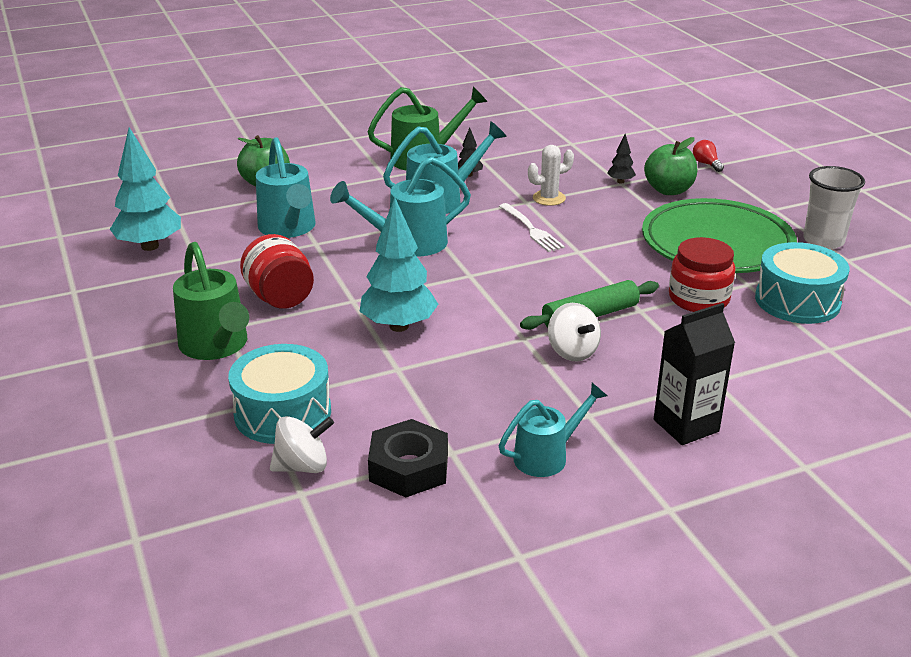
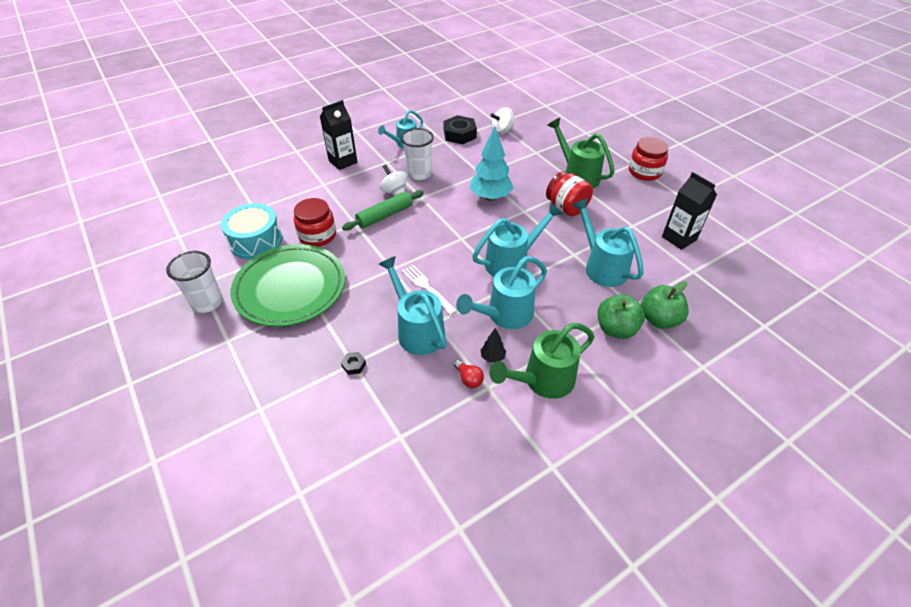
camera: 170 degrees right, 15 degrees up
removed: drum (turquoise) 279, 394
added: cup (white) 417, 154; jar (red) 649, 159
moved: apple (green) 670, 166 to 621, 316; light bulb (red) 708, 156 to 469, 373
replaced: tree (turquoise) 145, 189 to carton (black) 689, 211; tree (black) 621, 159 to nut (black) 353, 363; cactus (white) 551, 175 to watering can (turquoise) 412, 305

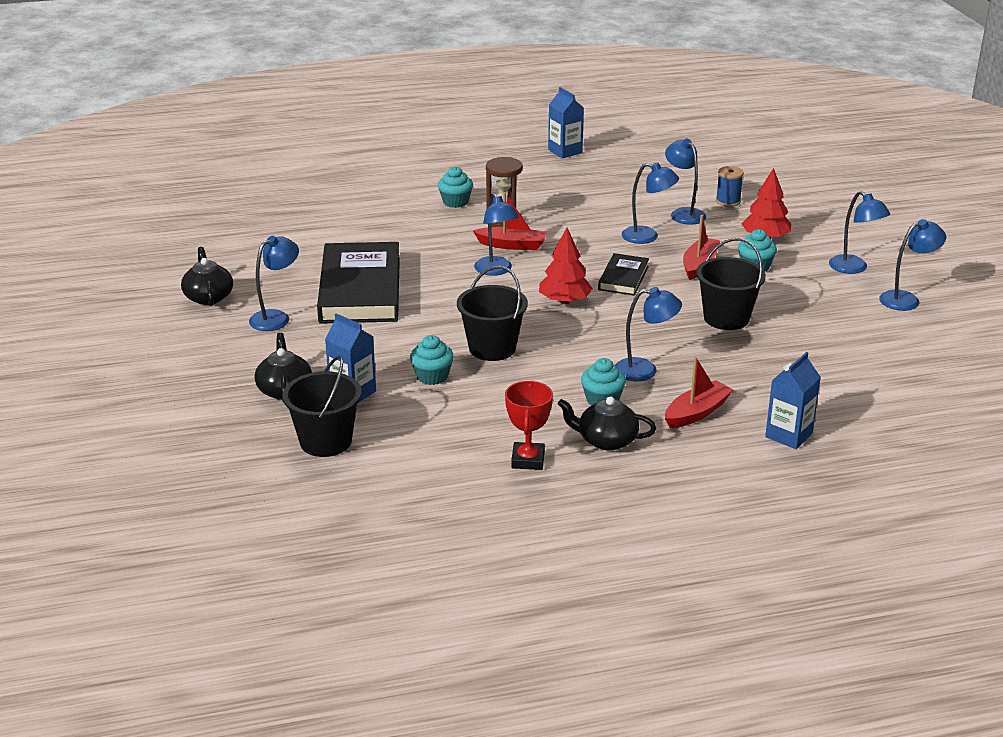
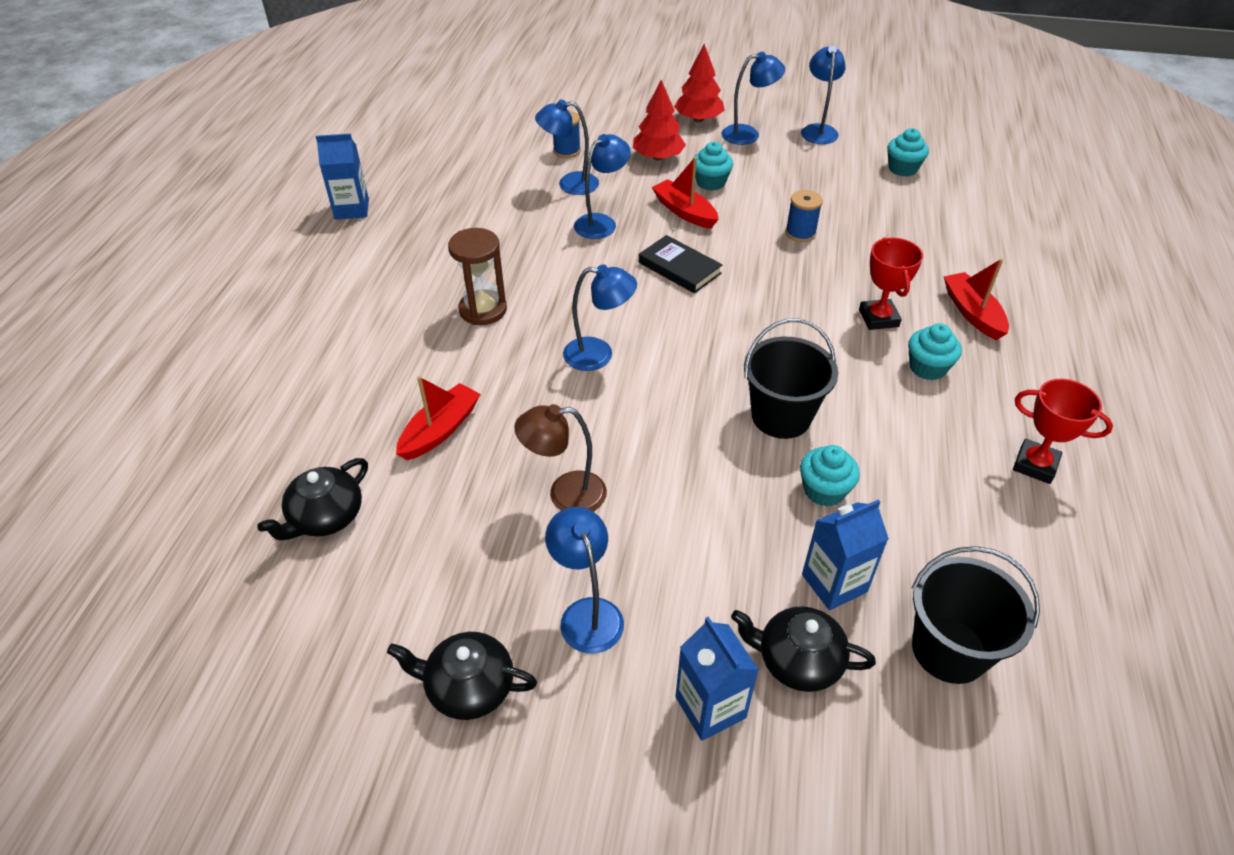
camera: 65 degrees left, 15 degrees up
moved: cupcake (turquoise) 455, 187 to 908, 152; boat (red) 510, 221 to 438, 418; tree (red) 566, 266 to 699, 83; carton (blue) 793, 400 to 717, 678; teapot (black) 607, 424 to 312, 499
replaced: bucket (black) 731, 284 to spool (blue) 804, 216; book (black) 358, 283 to lamp (brown) 560, 458; lamp (blue) 648, 334 to trophy (red) 891, 283

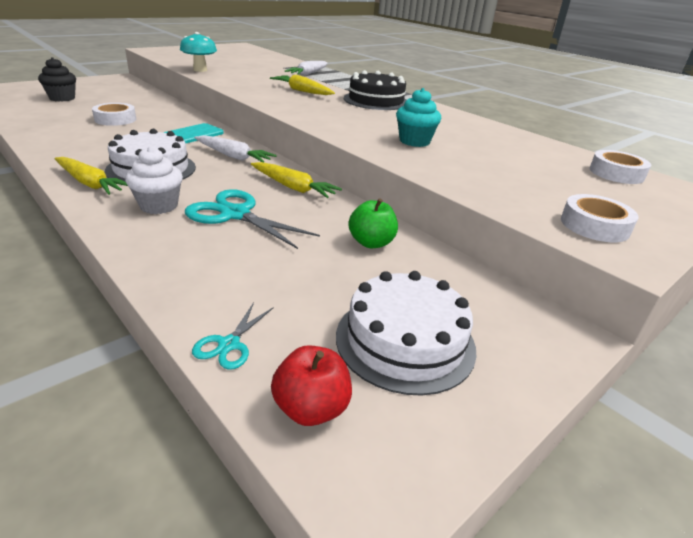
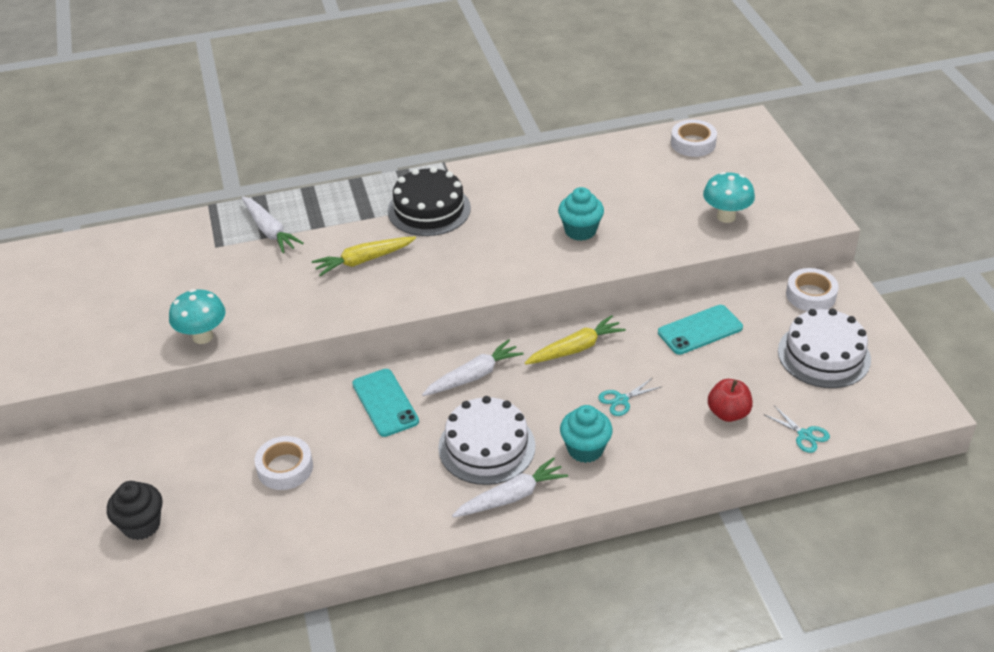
camera: 60 degrees left, 10 degrees up
added: mushroom (turquoise) 729, 197
moved: tape (white) 600, 218 to 812, 289; apple (red) 311, 385 to 730, 400
replaced: apple (green) 373, 223 to phone (turquoise) 700, 330
recoloured: cupcake (white) 154, 180 to cupcake (turquoise) 586, 434; carrot (yellow) 91, 176 to carrot (white) 510, 487
resized: scissors (turquoise) 252, 219 = 629, 397 x0.50

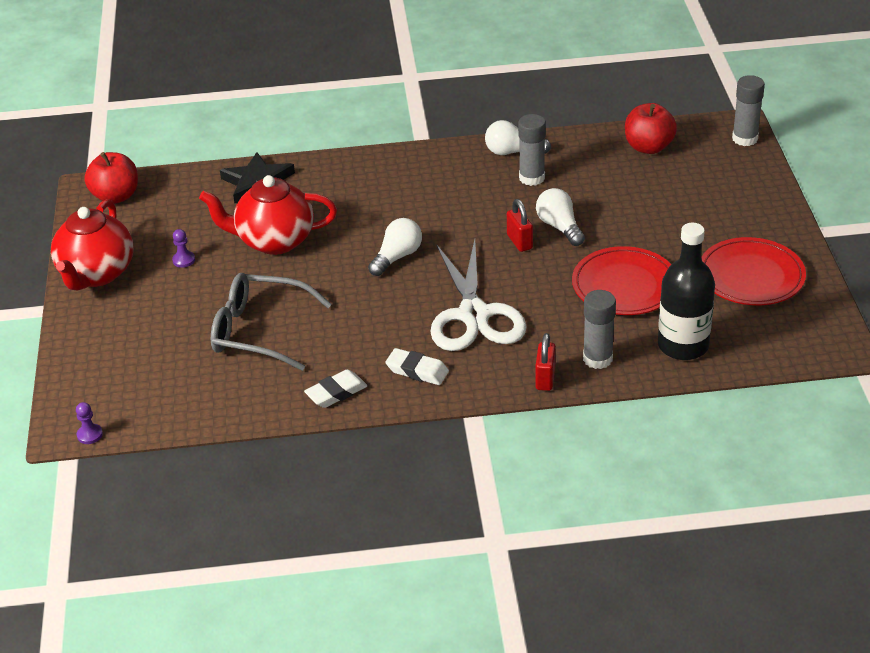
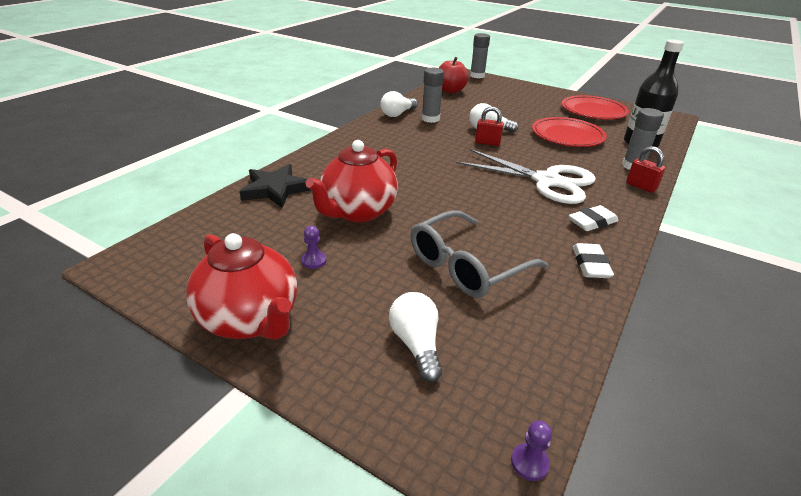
camera: 55 degrees left, 5 degrees down
removed: apple (red) 111, 178
moved: light bulb (white) 395, 247 to 415, 337

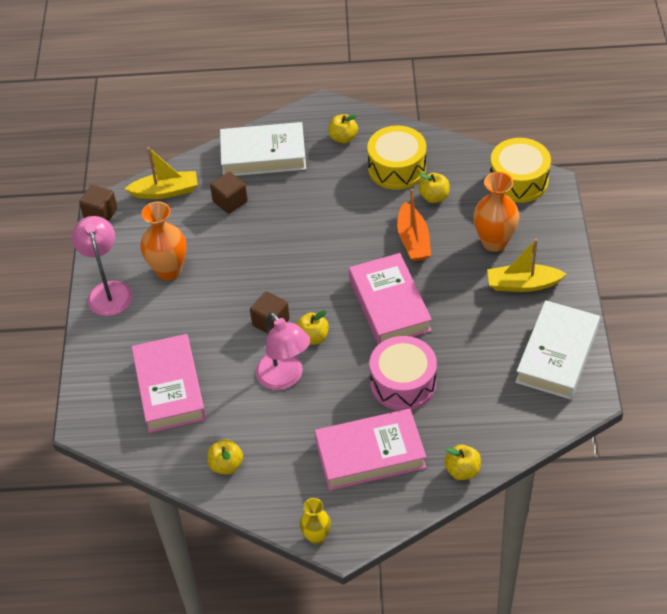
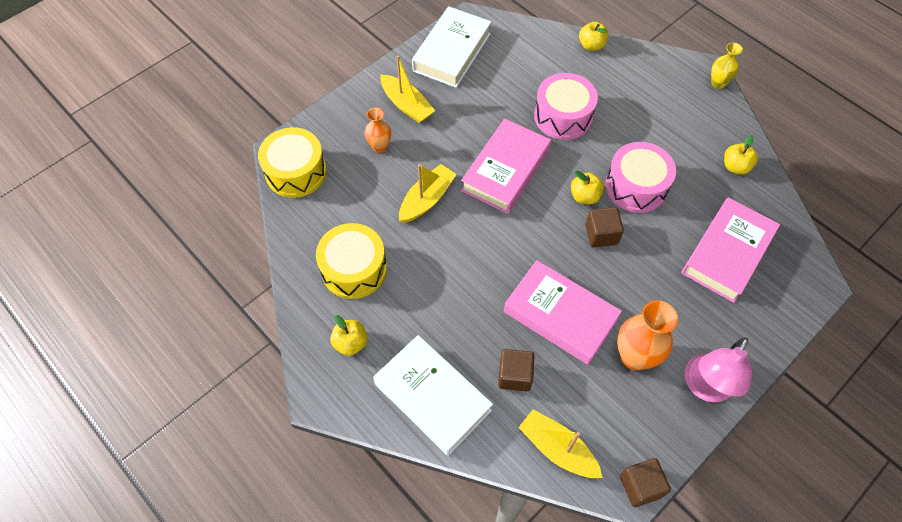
camera: 135 degrees left, 10 degrees up
removed: apple (yellow) 434, 188
moved: book (pink) 370, 450 to 563, 312
replaced: lamp (pink) 283, 351 to drum (pink) 640, 177
recoloured: boat (orange) 414, 225 to boat (yellow) 428, 193
turned: book (white) 557, 350 = 451, 47 45 degrees counterclockwise
resized: vase (orange) 496, 212 = 377, 130 x0.60

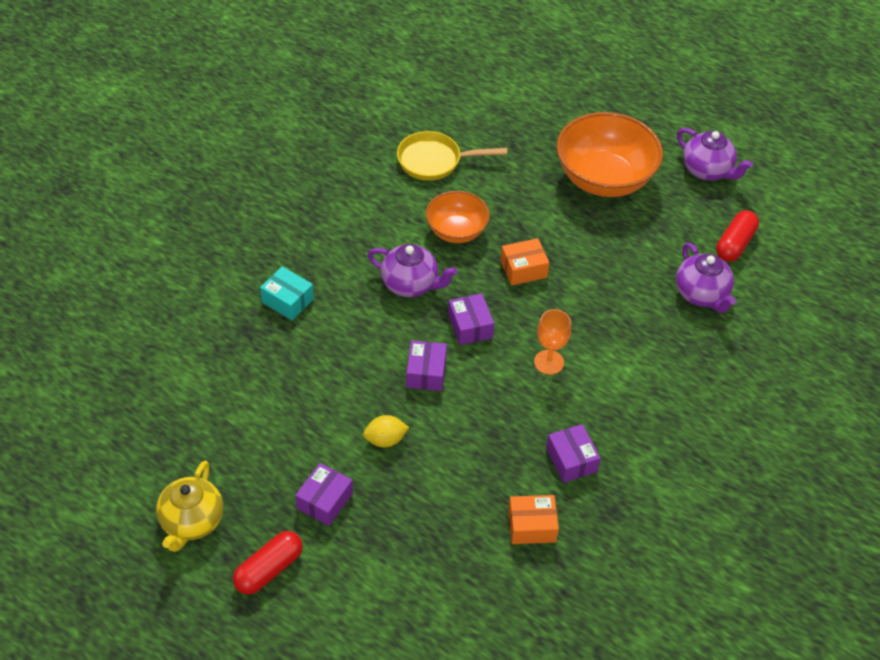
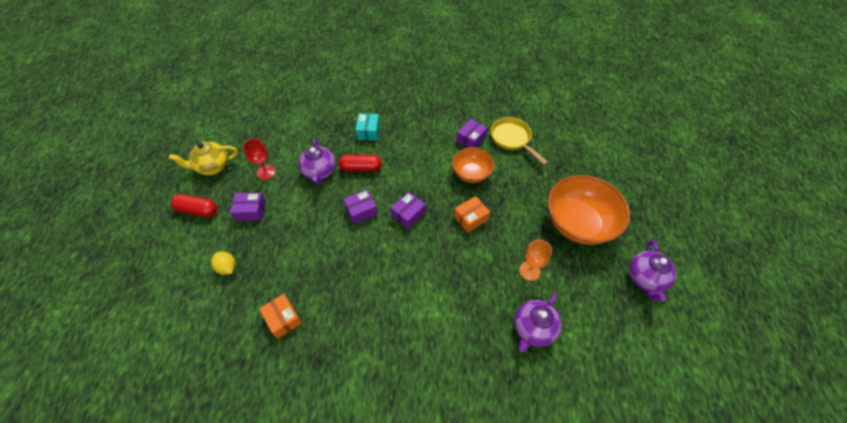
camera: 60 degrees right, 5 degrees up
added: goblet (red) 259, 159
moved: capsule (red) 737, 236 to 360, 163; teapot (purple) 412, 270 to 317, 161; goblet (orange) 552, 342 to 535, 260; lemon (yellow) 386, 431 to 223, 263; box (purple) 573, 453 to 472, 133
turned: box (orange) 524, 262 = 472, 214 75 degrees counterclockwise

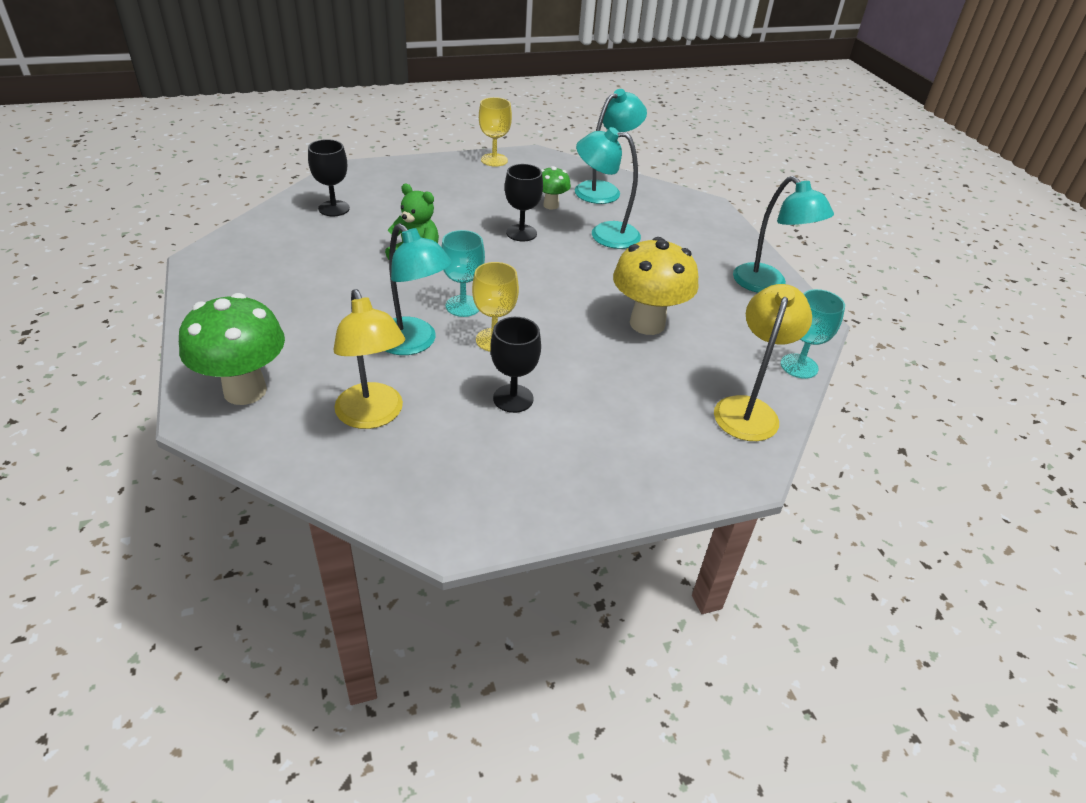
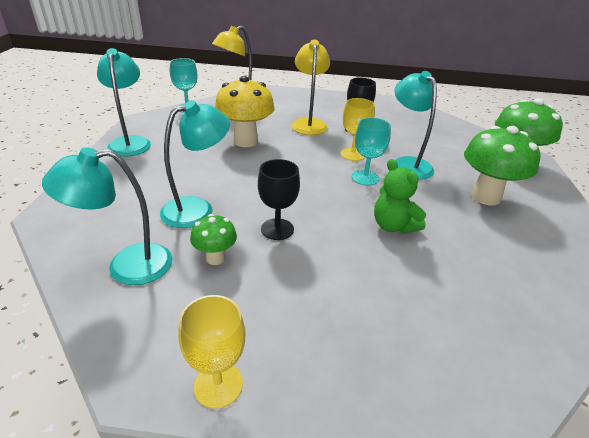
camera: 155 degrees left, 5 degrees down
removed: goblet (black) 329, 177
added: mushroom (green) 502, 165
moved: lamp (yellow) 369, 359 to 310, 87
turned: lamp (turquoise) 608, 188 = 195, 164 75 degrees counterclockwise

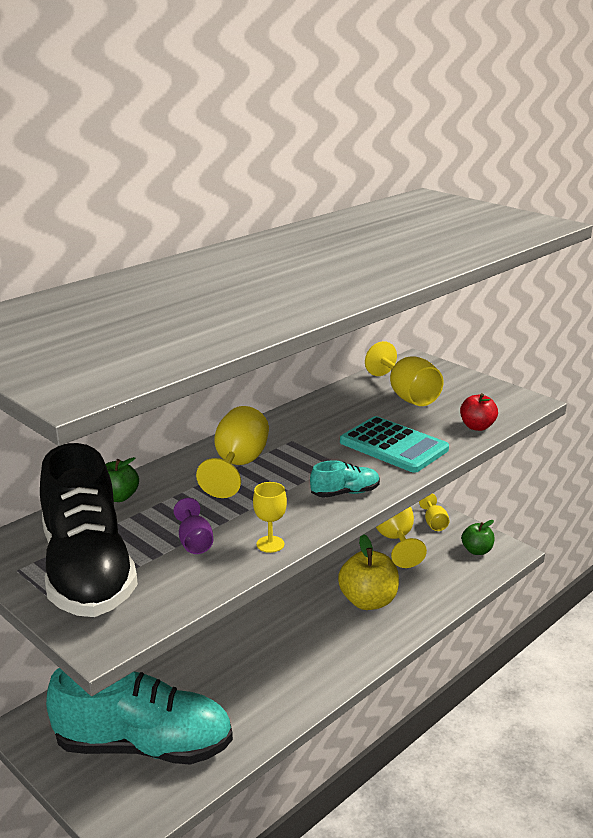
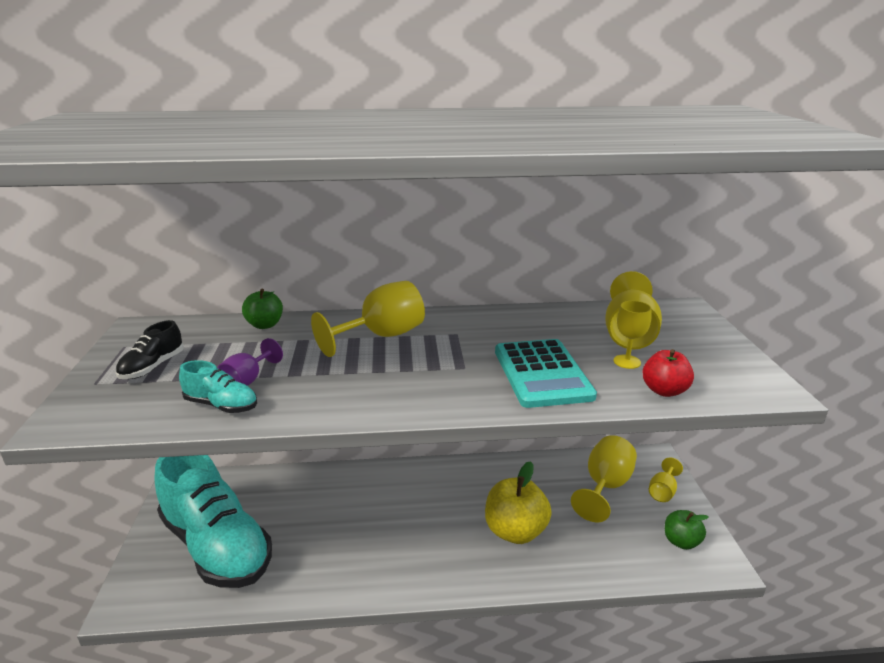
camera: 40 degrees right, 0 degrees up
moved: shoe (turquoise) 345, 479 to 218, 386; goblet (yellow) 270, 517 to 632, 335
resized: shoe (black) 89, 530 = 150, 349 x0.41

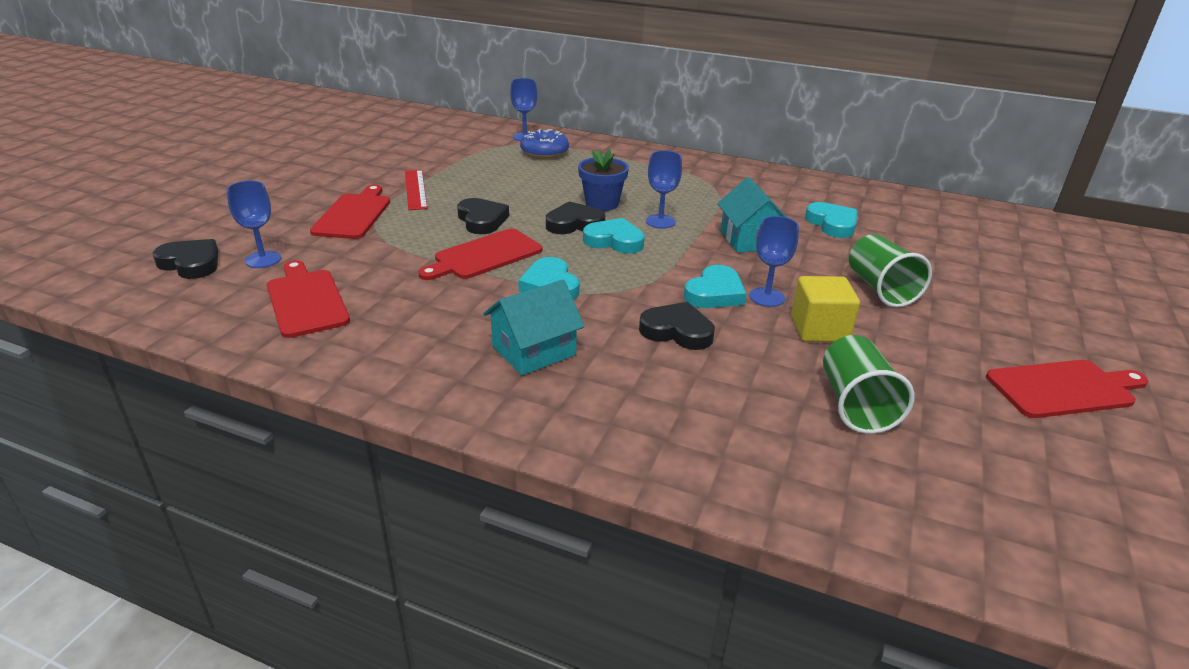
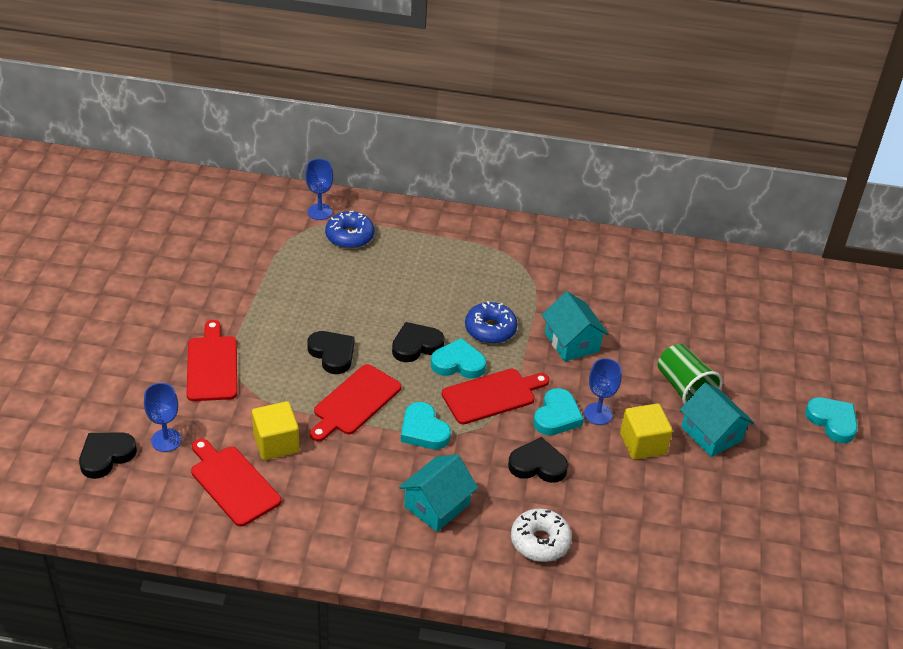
camera: 15 degrees left, 10 degrees up
removed: flower pot (blue) 603, 179; ruler (red) 416, 190; cup (green) 869, 384
added: house (turquoise) 717, 420; cube (yellow) 276, 430; donut (white) 541, 535
moved: heart (turquoise) 831, 220 to 831, 420; cutting board (red) 1067, 389 to 495, 396
replaced: goblet (blue) 664, 189 to donut (blue) 491, 322
turned: heart (black) 185, 259 = 108, 455 60 degrees counterclockwise

